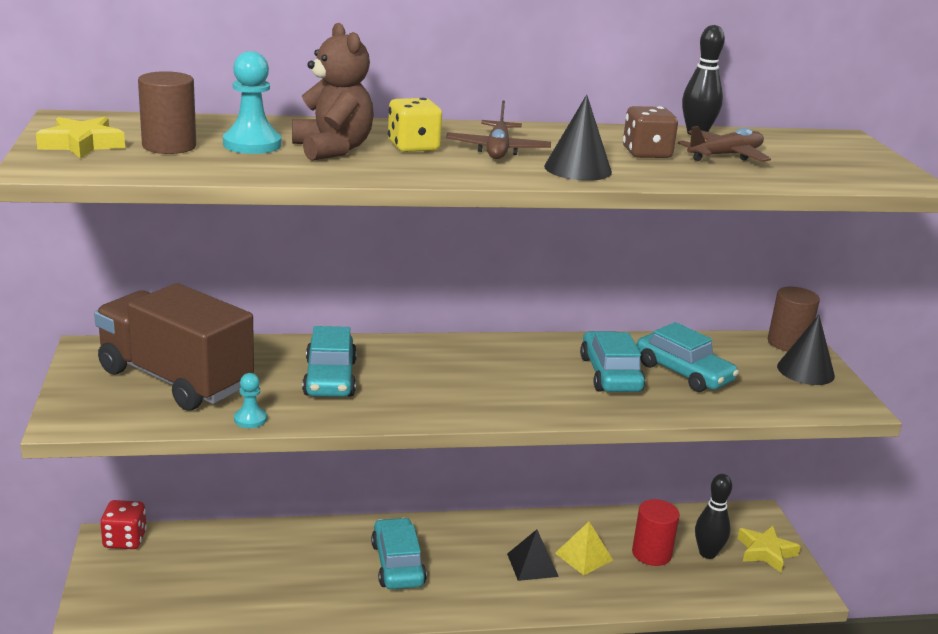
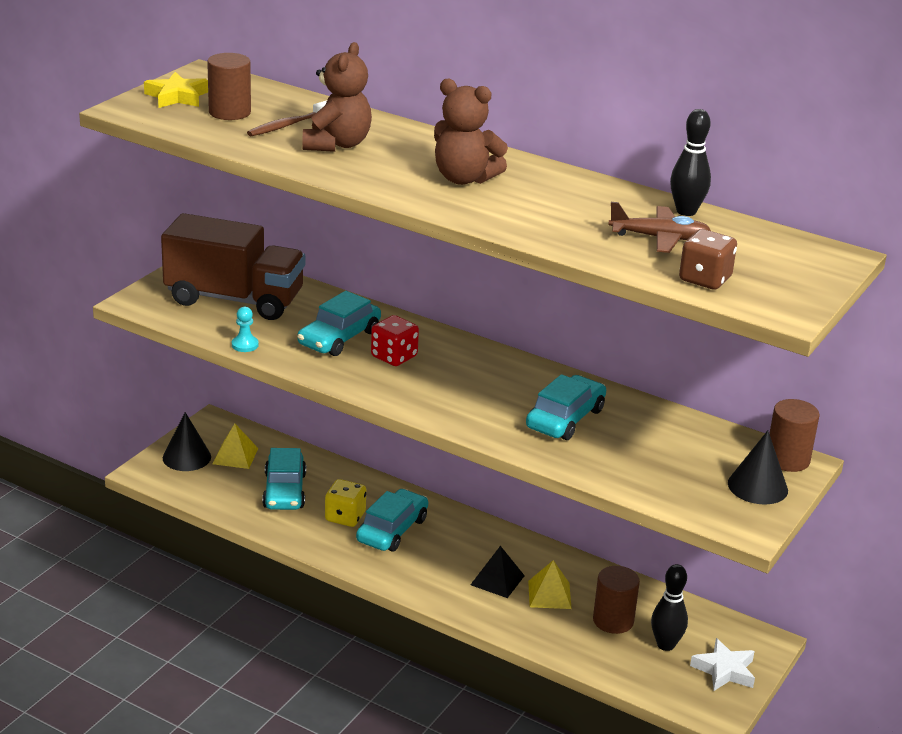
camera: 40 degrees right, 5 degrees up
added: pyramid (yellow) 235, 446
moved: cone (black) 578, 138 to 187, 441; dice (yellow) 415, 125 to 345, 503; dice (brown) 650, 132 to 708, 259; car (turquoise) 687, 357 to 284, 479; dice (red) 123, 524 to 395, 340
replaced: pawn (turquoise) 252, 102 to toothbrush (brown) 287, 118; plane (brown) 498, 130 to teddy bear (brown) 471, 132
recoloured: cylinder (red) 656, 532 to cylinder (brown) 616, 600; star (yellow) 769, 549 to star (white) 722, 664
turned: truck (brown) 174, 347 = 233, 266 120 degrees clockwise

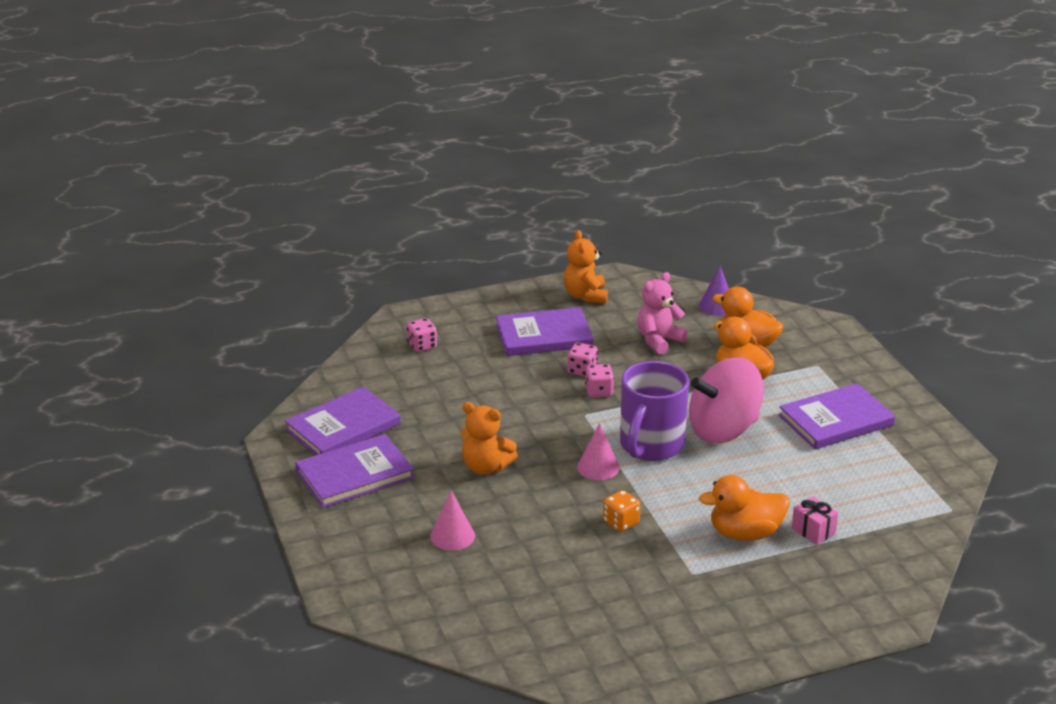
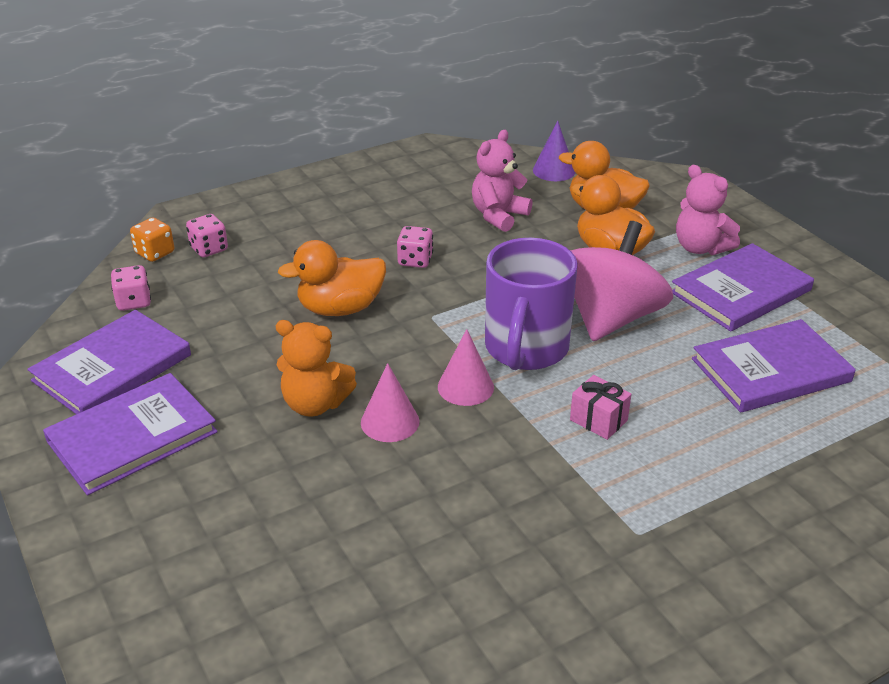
camera: 10 degrees left, 5 degrees up
removed: teddy bear (orange) 586, 266
added: teddy bear (pink) 708, 210
moved: book (purple) 545, 331 to 774, 366; dice (pink) 599, 380 to 131, 288; duck (orange) 744, 508 to 332, 278; dice (orange) 622, 511 to 152, 239; cone (pink) 452, 521 to 390, 402; gift (pink) 815, 520 to 600, 407
turned: spinning top (pink) 726, 400 = 621, 281 150 degrees clockwise

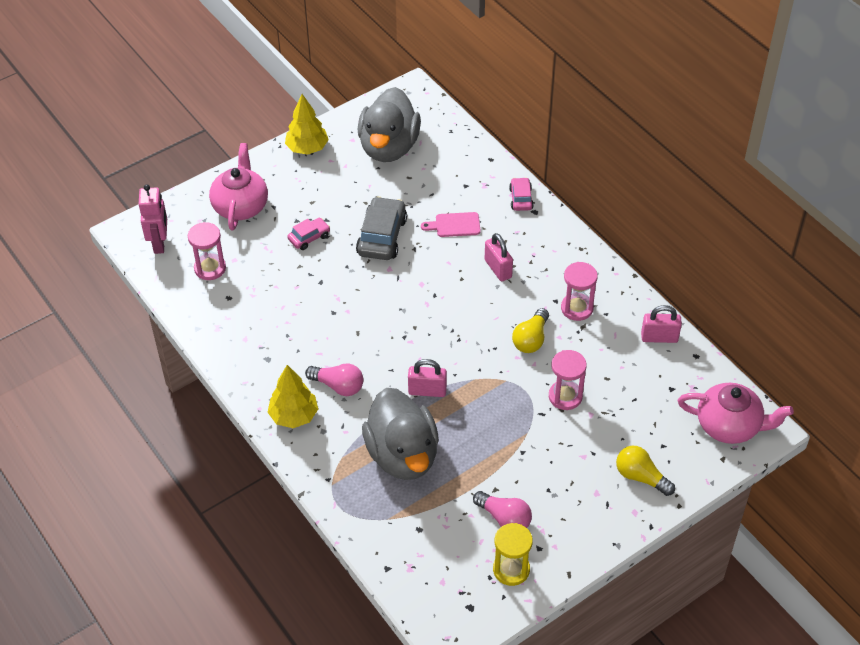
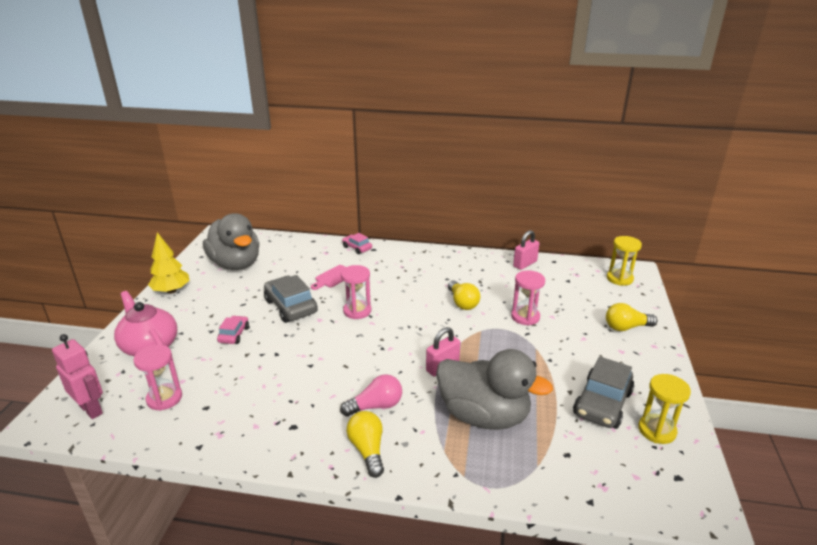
camera: 45 degrees left, 20 degrees down
removed: padlock (pink) 499, 257
moved: hourglass (pink) 579, 291 to 356, 292
replaced: tree (yellow) 293, 396 to light bulb (yellow) 365, 444; teapot (pink) 736, 413 to hourglass (yellow) 624, 261; light bulb (pink) 502, 509 to car (grey) 603, 392

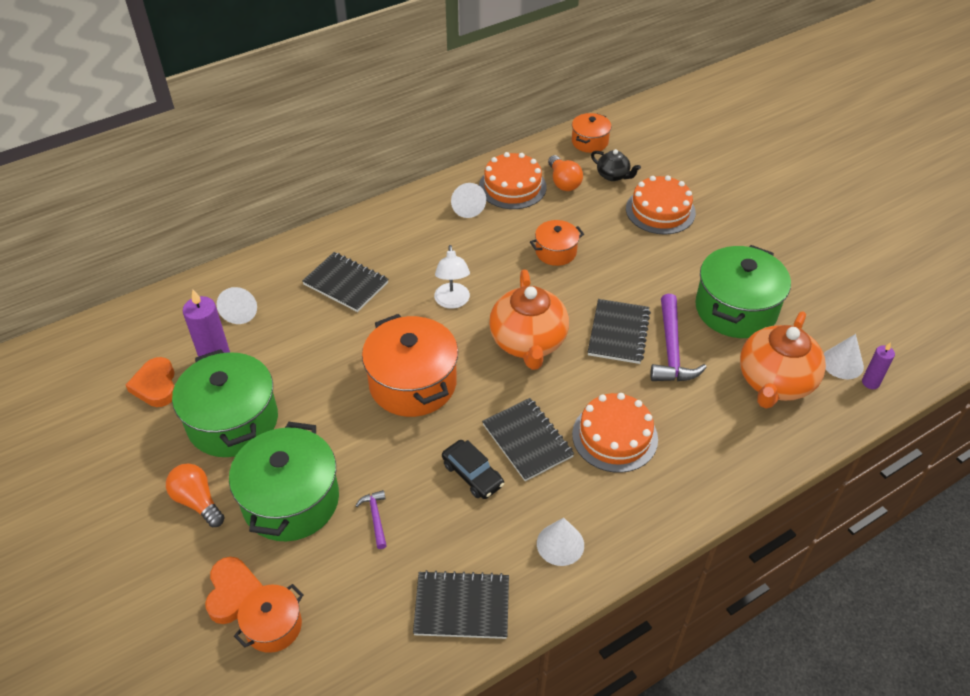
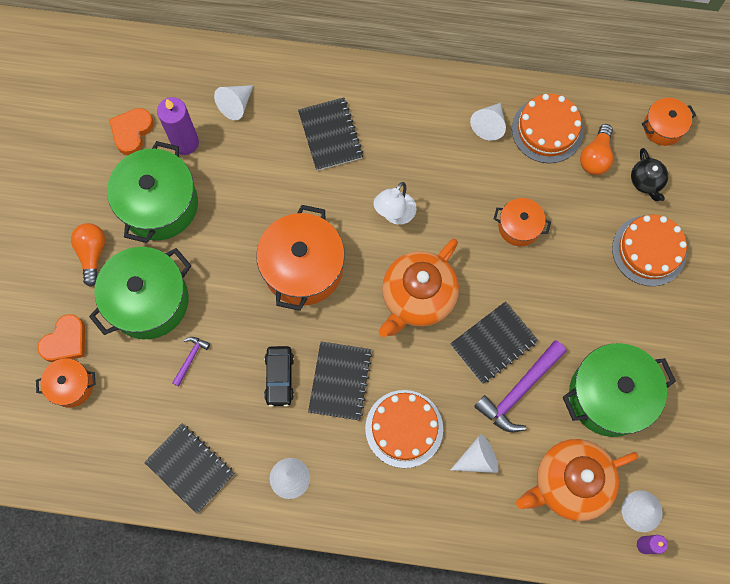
camera: 40 degrees right, 25 degrees up
added: cone (white) 474, 453

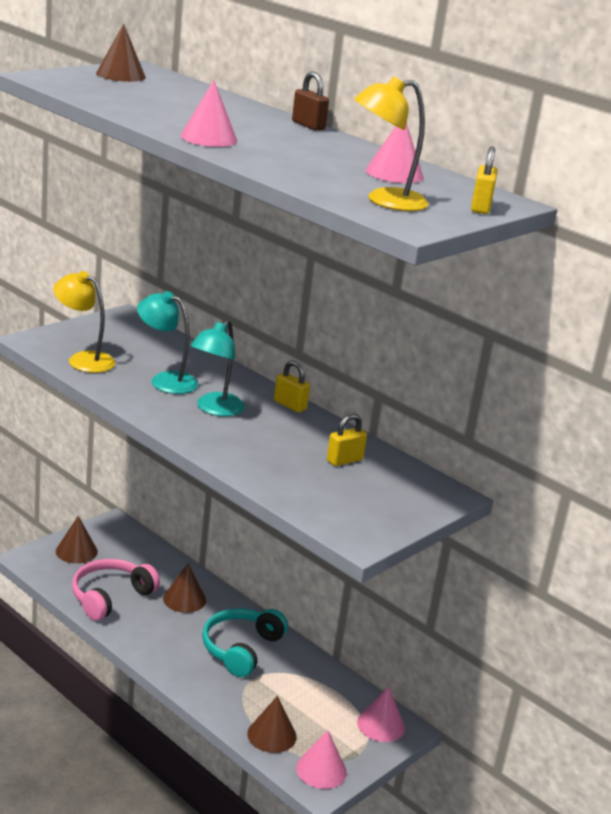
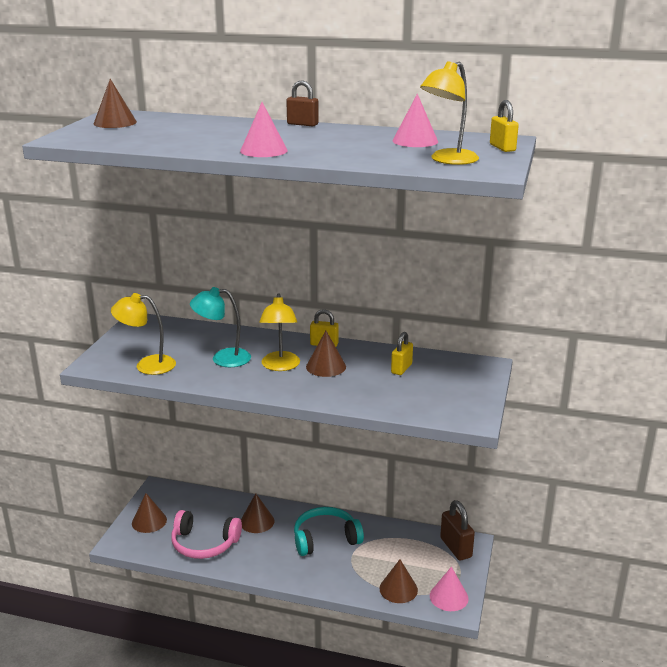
camera: 25 degrees left, 0 degrees up
added: cone (brown) 326, 354
replaced: cone (pink) 381, 714 to padlock (brown) 457, 530
recoloured: lamp (turquoise) 217, 368 to lamp (yellow) 279, 332
turned: headphones (pink) 116, 590 = 206, 534 90 degrees counterclockwise; headphones (turquoise) 245, 642 = 329, 531 75 degrees clockwise

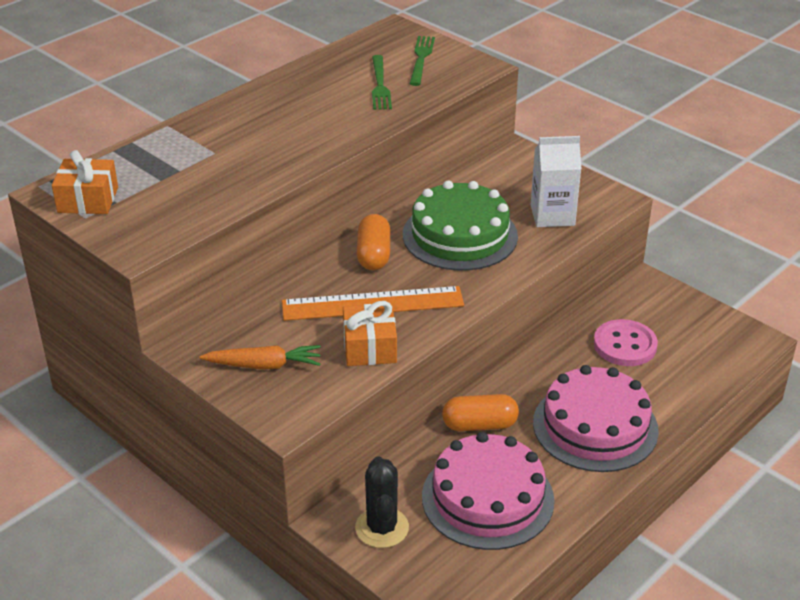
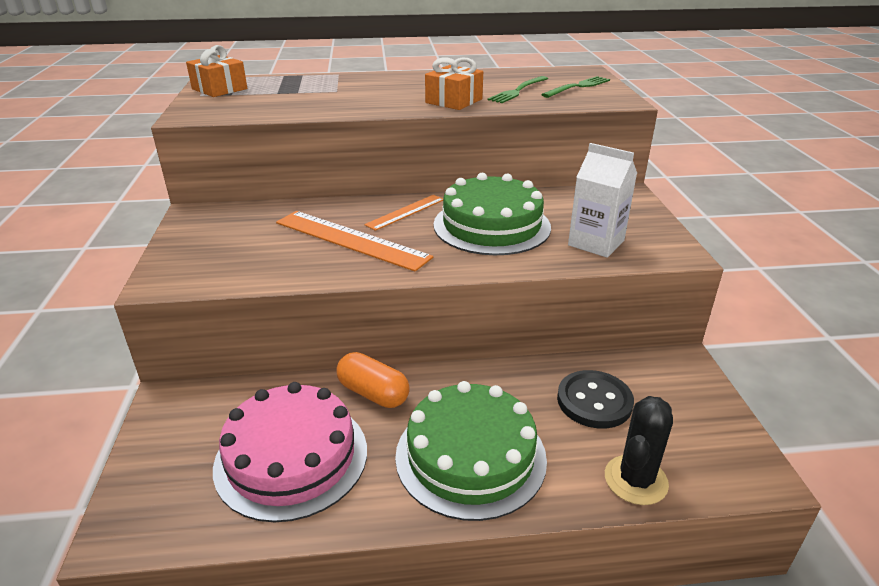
camera: 40 degrees right, 5 degrees down
removed: carrot (orange) 260, 357
moved: gift (orange) 370, 333 to 454, 83; cactus (black) 382, 502 to 639, 450
replaced: capsule (orange) 374, 242 to ruler (orange) 403, 213
recoloured: button (pink) 626, 342 to button (black) 595, 399; cake (pink) 596, 418 to cake (green) 471, 451

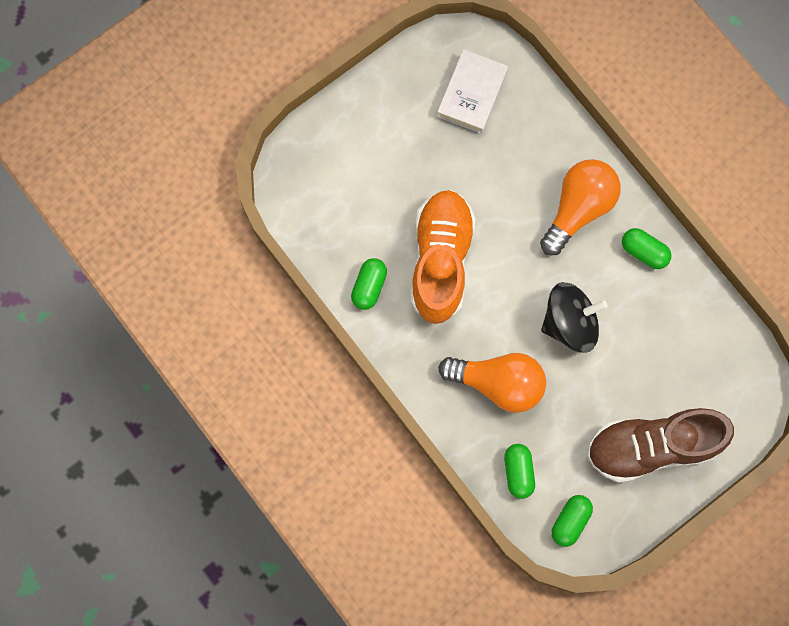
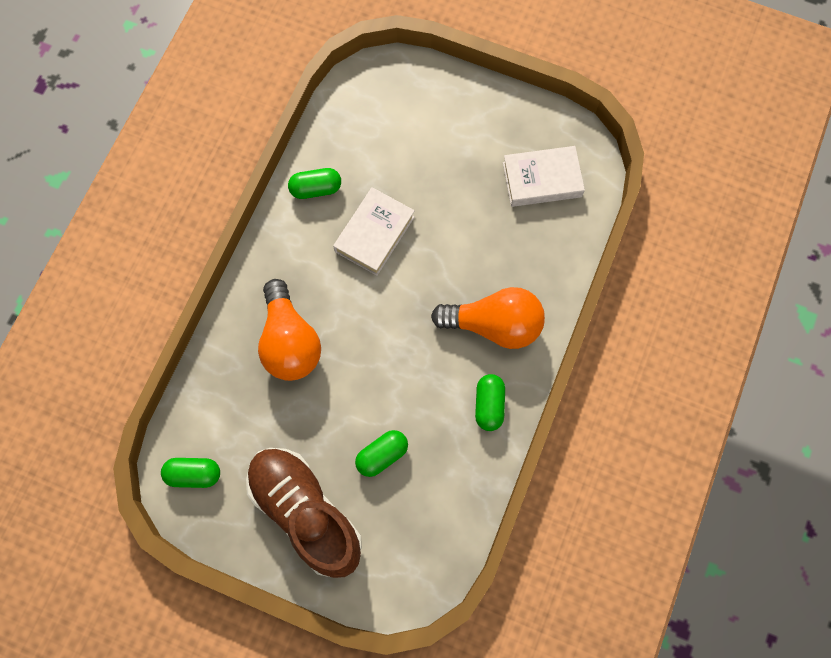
camera: 60 degrees right, 5 degrees down
removed: spinning top (black) 574, 317
moved: capsule (green) 519, 471 to 381, 453
replaced: shoe (orange) 443, 257 to book (white) 374, 231

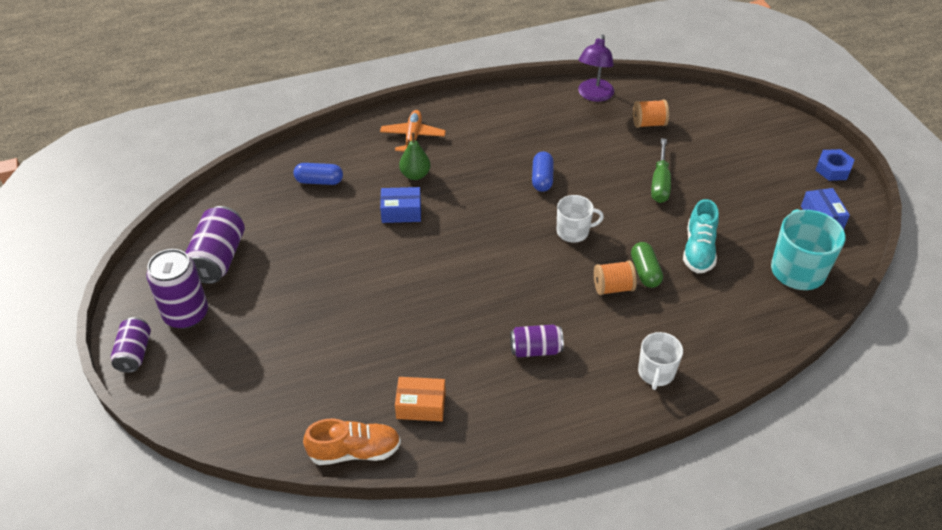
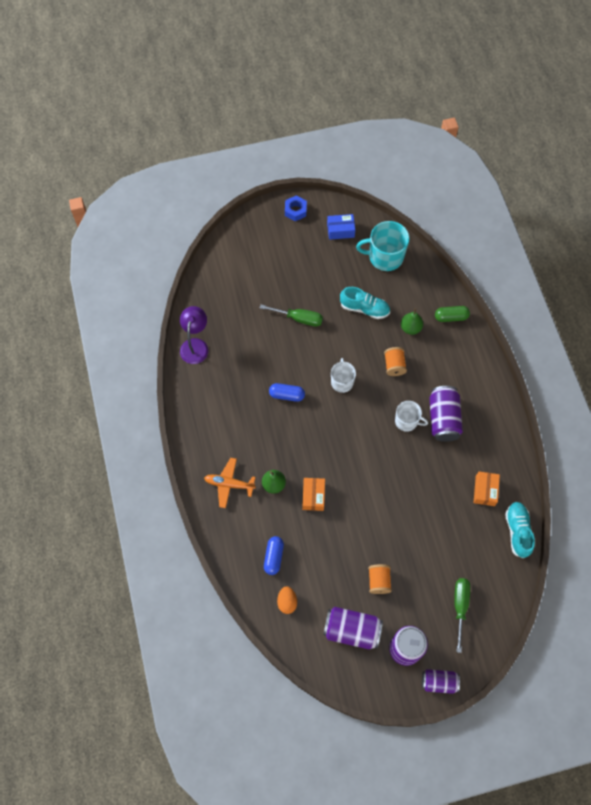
camera: 85 degrees left, 20 degrees up
added: pear (green) 412, 321; screwdriver (green) 462, 615; egg (orange) 287, 600
moved: spool (orange) 651, 113 to 380, 579; capsule (green) 647, 265 to 452, 314; mug (white) 660, 361 to 411, 416
recoloured: box (blue) 400, 205 to box (orange) 313, 494; shoe (orange) 352, 442 to shoe (turquoise) 520, 530
turned: lamp (purple) 596, 68 = 194, 335 105 degrees counterclockwise
resized: can (purple) 537, 340 = 446, 414 x1.58

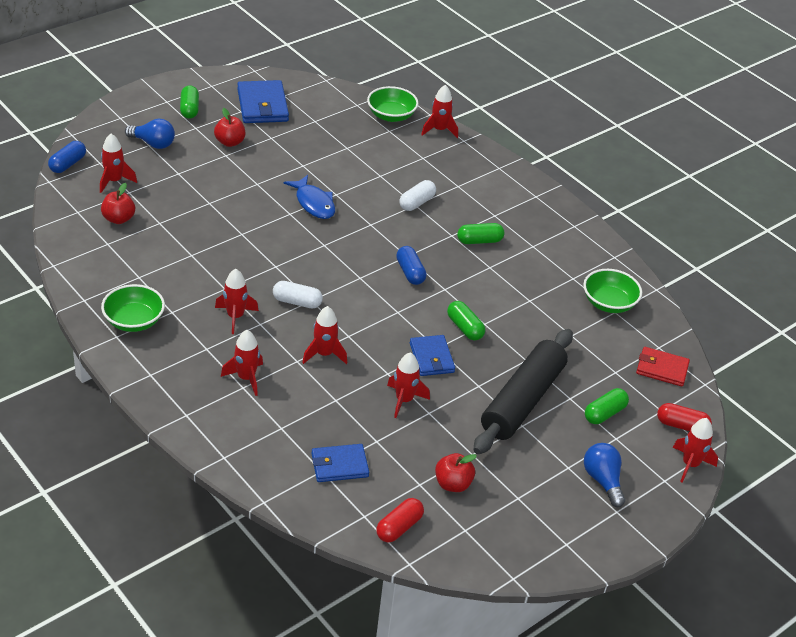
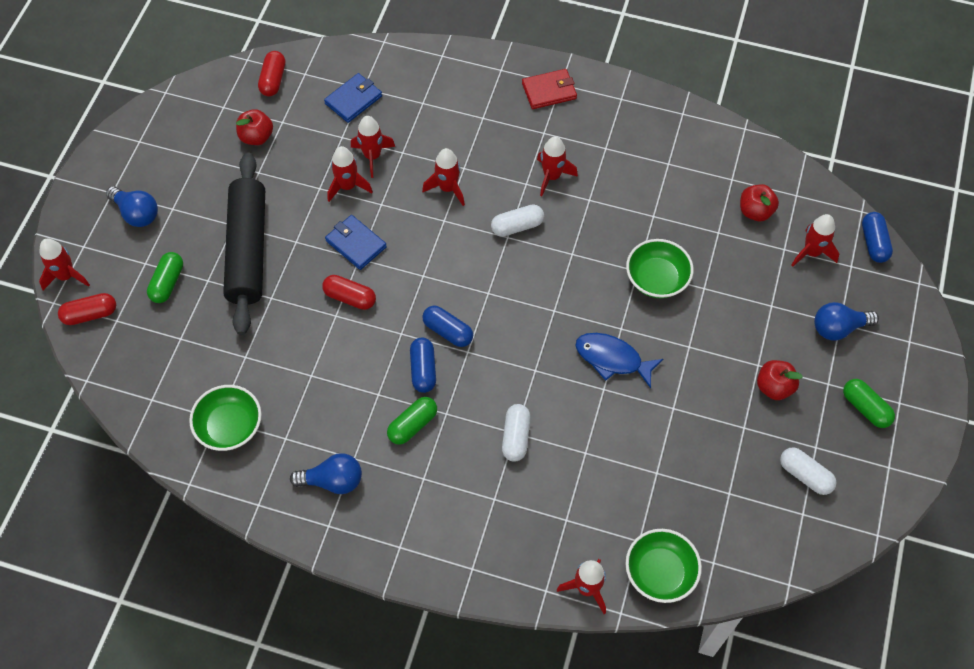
camera: 150 degrees right, 20 degrees up
added: capsule (blue) 423, 365; light bulb (blue) 326, 473
moved: bowl (green) 133, 308 to 660, 268; rocket (red) 242, 363 to 373, 147; wallet (red) 663, 367 to 549, 89
replaced: wallet (blue) 263, 101 to capsule (white) 808, 471
recoloured: capsule (green) 466, 320 to capsule (red) 349, 292

